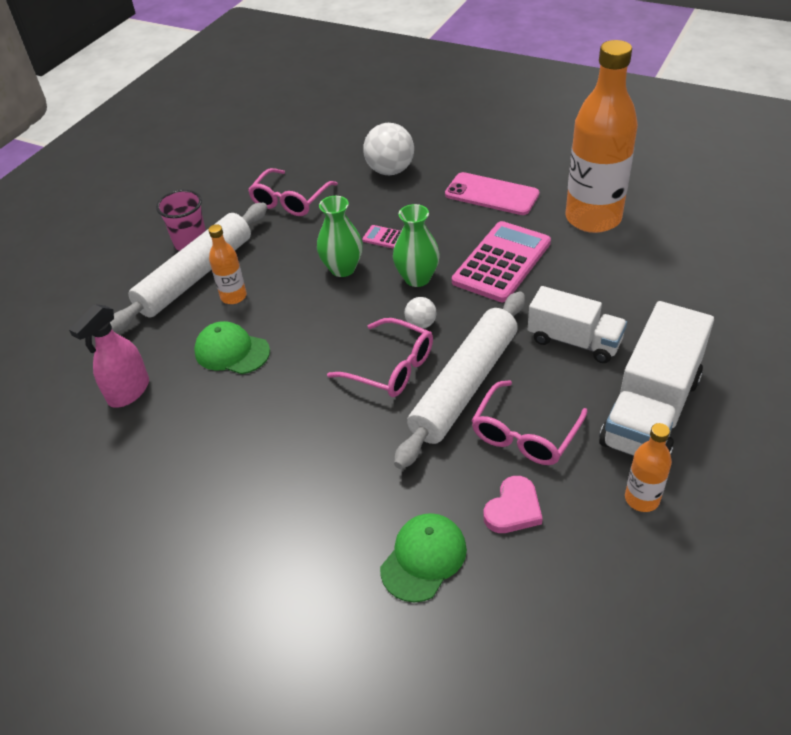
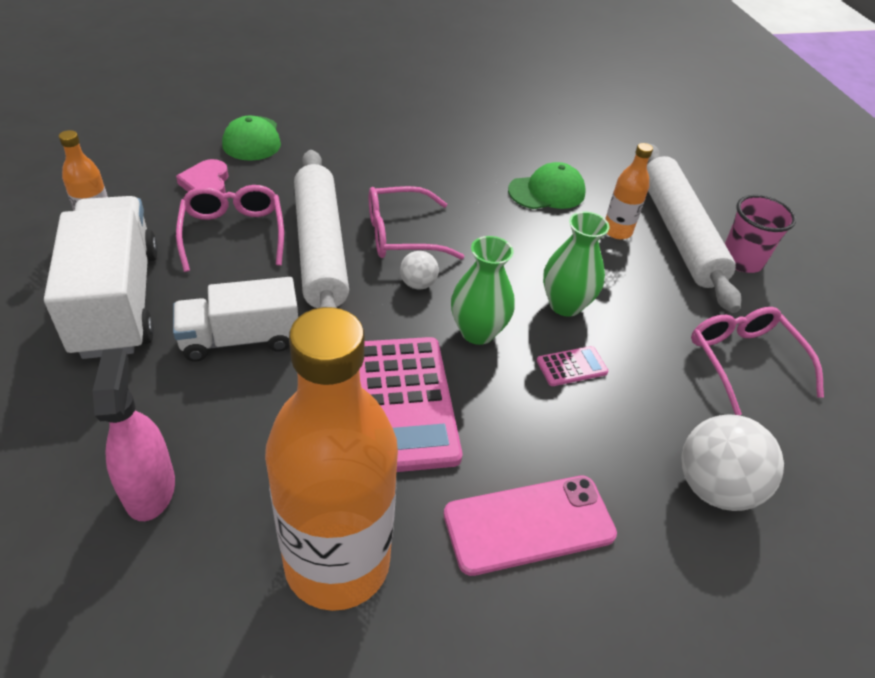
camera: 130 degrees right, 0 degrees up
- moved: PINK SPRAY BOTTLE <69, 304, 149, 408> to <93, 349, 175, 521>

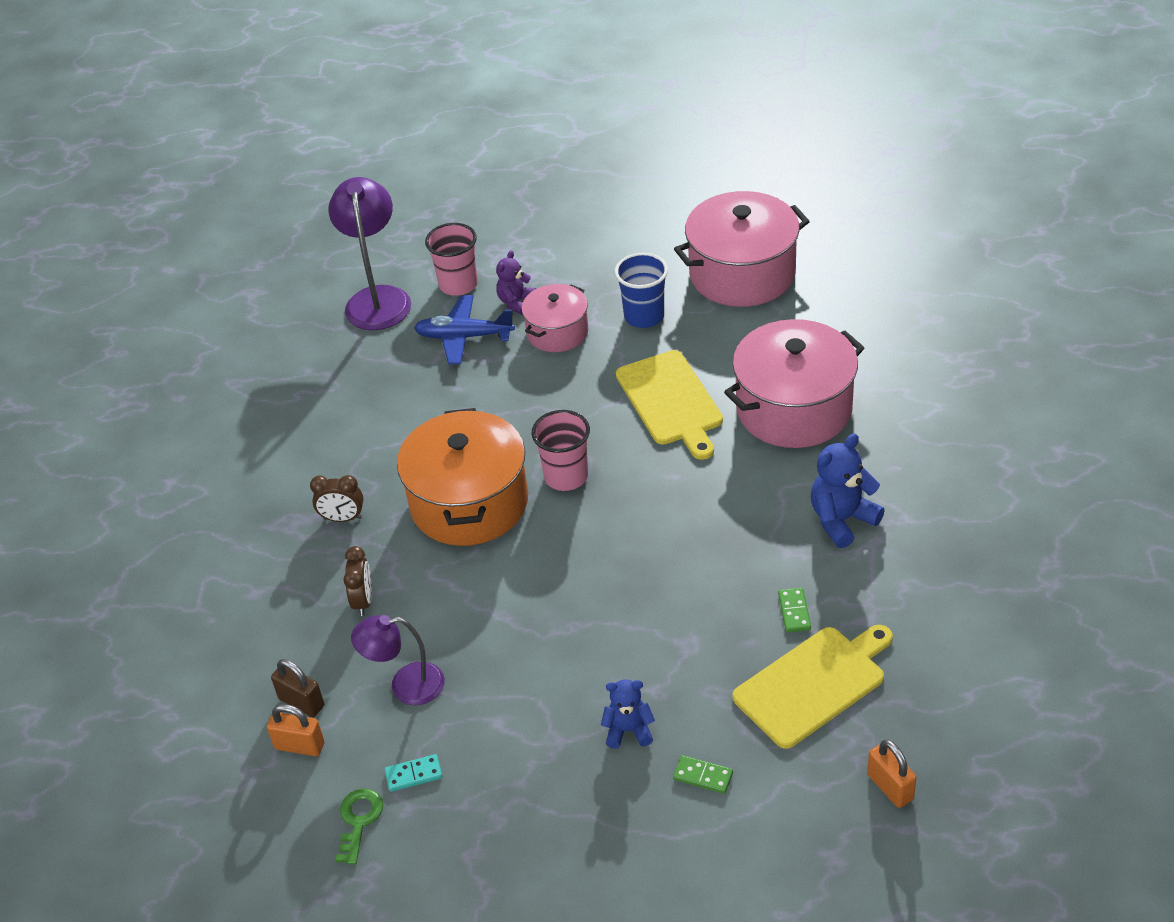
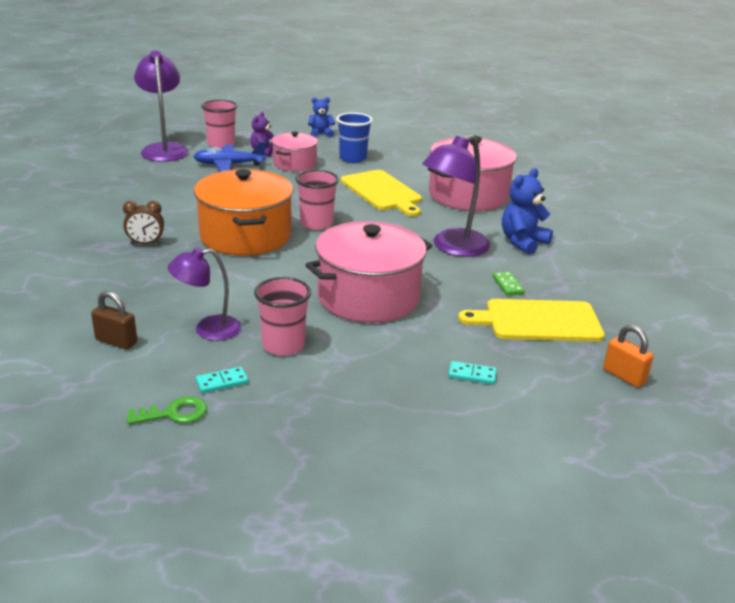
camera: 15 degrees left, 15 degrees down
- moved: PINK POT <674, 191, 810, 307> to <306, 221, 432, 323>
- removed: BROWN CLOCK <343, 546, 372, 616>
- turned: YELLOW CUTTING BOARD <732, 625, 893, 749> = <458, 299, 605, 342> 135 degrees counterclockwise
- moved: BLUE TEDDY BEAR <601, 679, 655, 749> to <308, 97, 335, 137>
- removed: ORANGE PADLOCK <267, 704, 324, 756>
- recoloured: GREEN DOMINO <673, 755, 733, 794> to TURQUOISE DOMINO <448, 361, 497, 384>
- turned: GREEN KEY <335, 788, 383, 865> = <126, 396, 207, 425> 75 degrees clockwise
- added: PURPLE LAMP <422, 134, 491, 257>
- added: PINK CUP <254, 277, 311, 356>

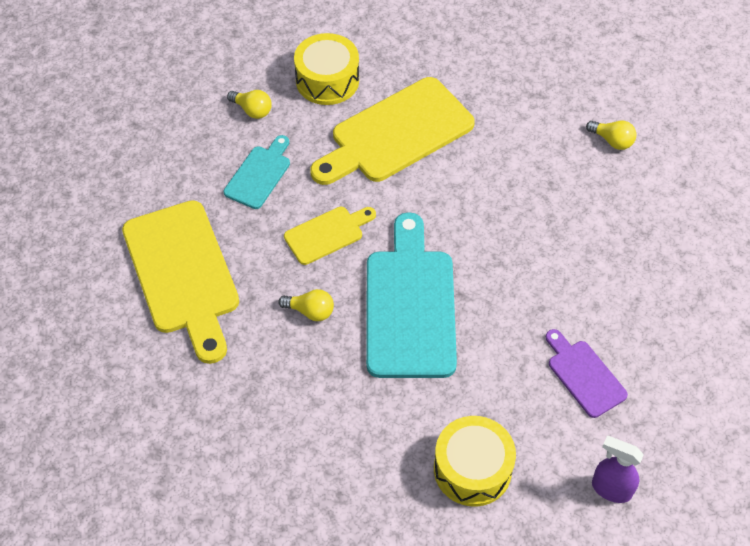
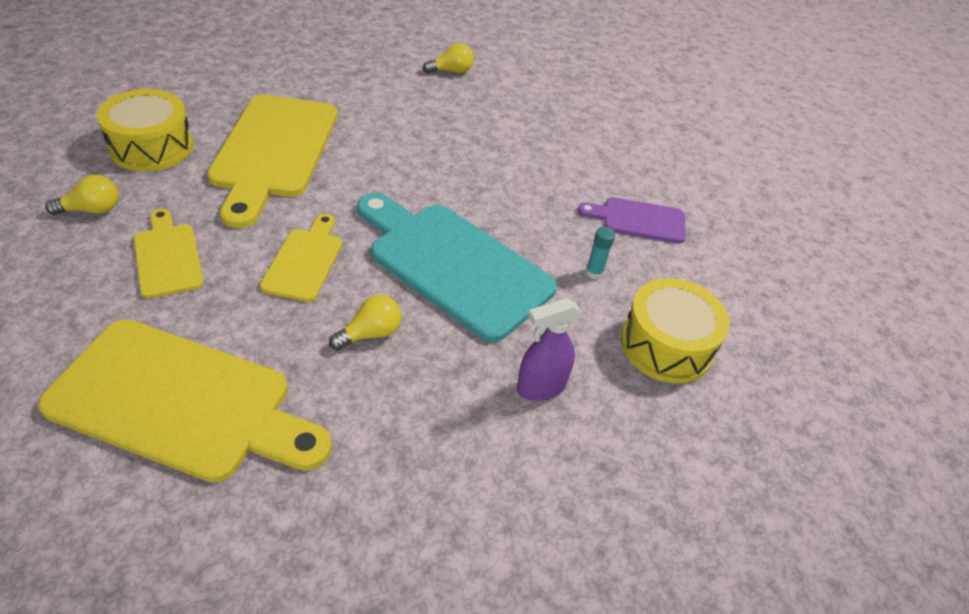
camera: 55 degrees left, 10 degrees down
- recoloured: TURQUOISE CUTTING BOARD <224, 135, 290, 209> to YELLOW CUTTING BOARD <134, 209, 204, 299>
- moved: PURPLE SPRAY BOTTLE <592, 436, 644, 503> to <517, 298, 582, 401>
- added: TURQUOISE GLUE STICK <586, 227, 615, 279>

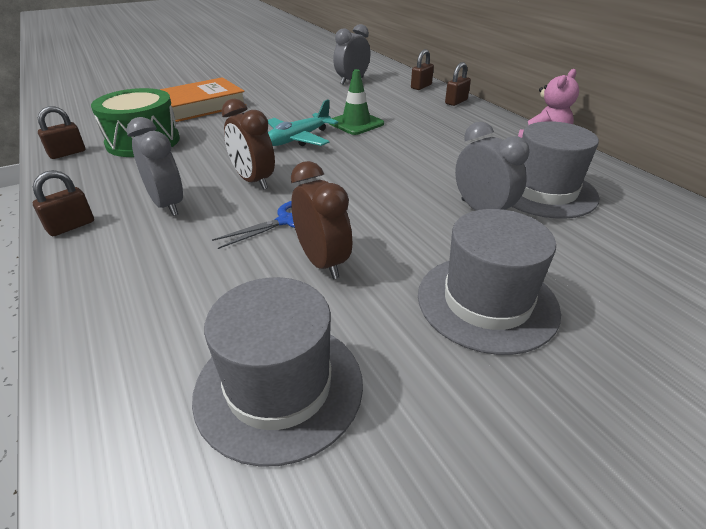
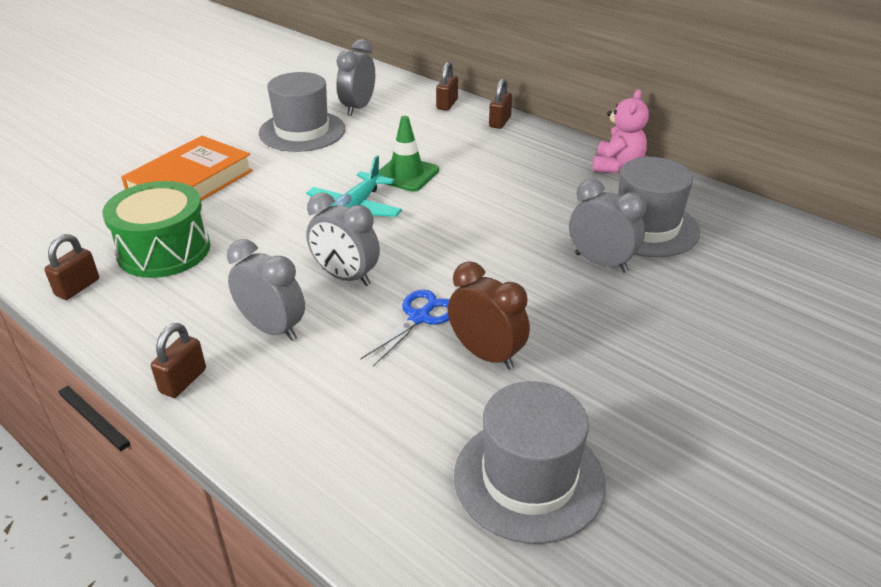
camera: 20 degrees left, 0 degrees up
- recoloured: BROWN CLOCK <222, 99, 275, 190> to GREY CLOCK <306, 193, 380, 286>
- moved: GREY HAT <418, 209, 561, 355> to <259, 72, 346, 152>

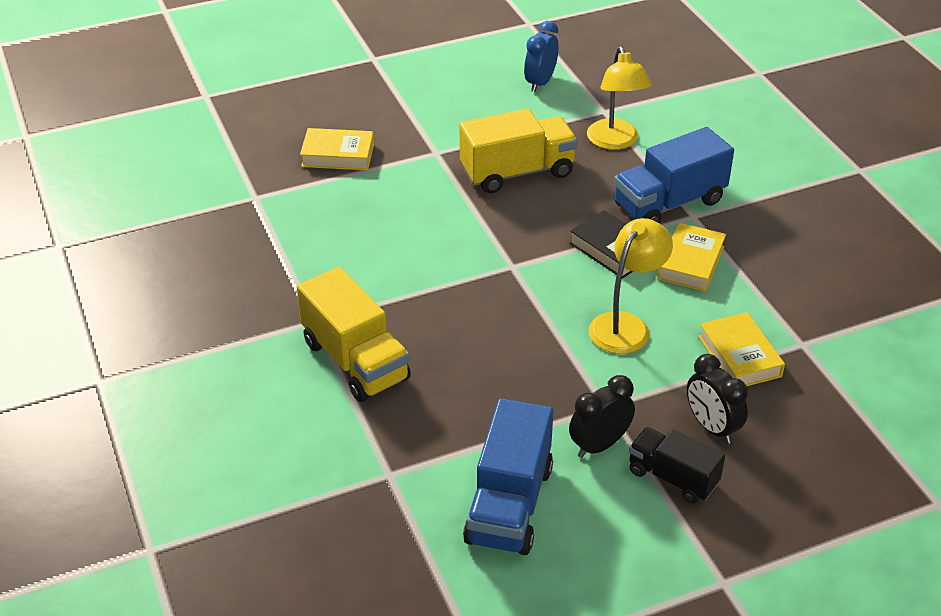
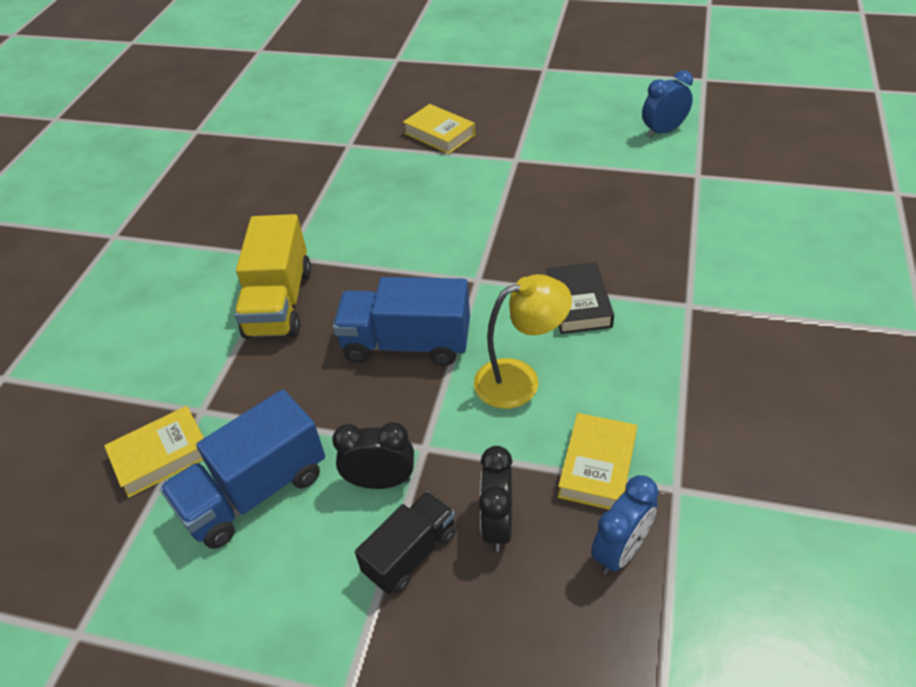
camera: 40 degrees right, 5 degrees up
- removed: YELLOW LAMP <587, 46, 651, 150>
- removed: YELLOW TRUCK <459, 109, 578, 193>
- moved: BLUE TRUCK <614, 127, 734, 223> to <333, 277, 470, 366>
- moved: YELLOW BOOK <657, 223, 726, 292> to <104, 406, 204, 498>
- turned: BLACK TRUCK <629, 427, 725, 504> = <355, 491, 456, 594> 60 degrees clockwise
- added: BLUE CLOCK <591, 475, 659, 574>

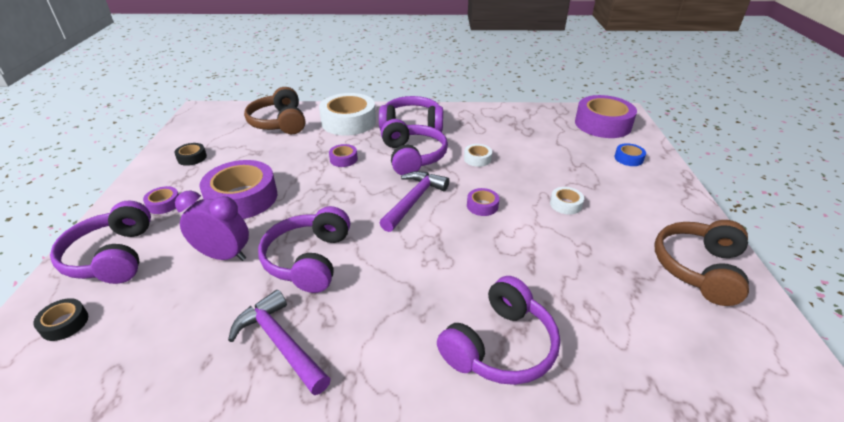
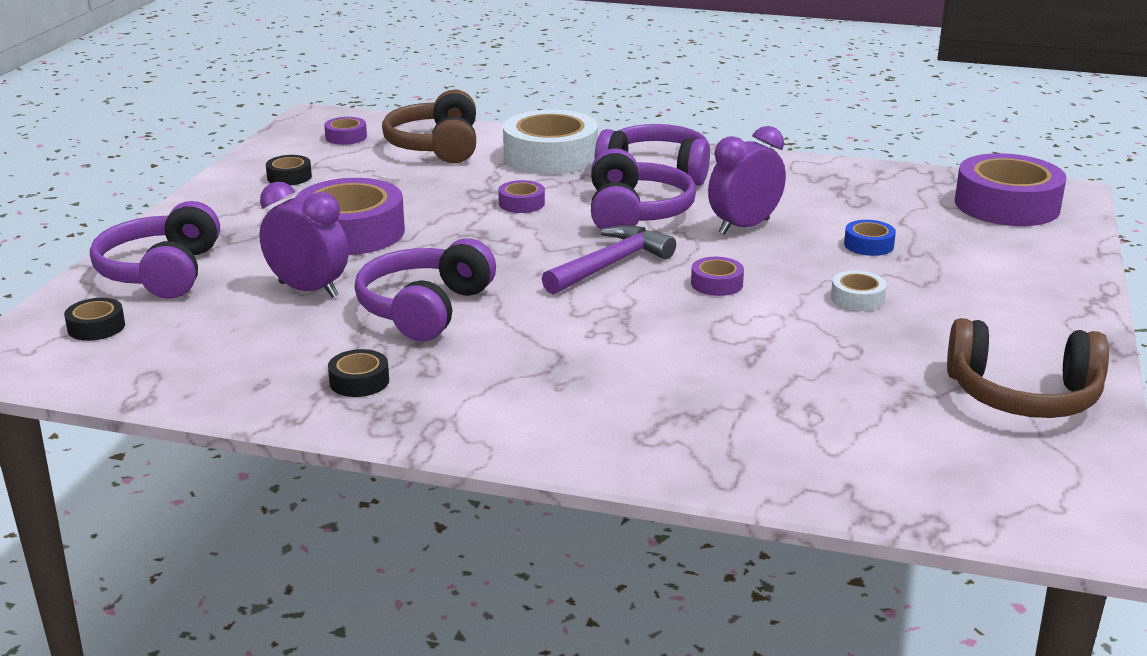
camera: 15 degrees right, 10 degrees down
- moved: BLUE TAPE <615, 143, 646, 166> to <844, 220, 896, 256>
- replaced: WHITE TAPE <464, 144, 492, 167> to PURPLE CLOCK <708, 126, 786, 235>
- moved: PURPLE TAPE <143, 186, 179, 214> to <324, 117, 367, 145>
- turned: BROWN HEADPHONES <655, 220, 749, 306> = <947, 318, 1109, 418> 120 degrees counterclockwise
- removed: PURPLE HEADPHONES <437, 276, 560, 385>
- replaced: PURPLE HAMMER <228, 290, 331, 395> to BLACK TAPE <328, 349, 389, 397>

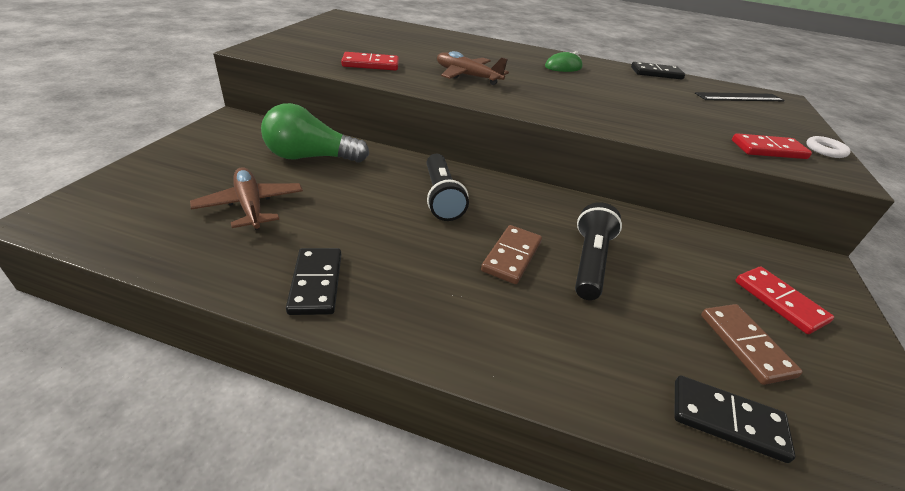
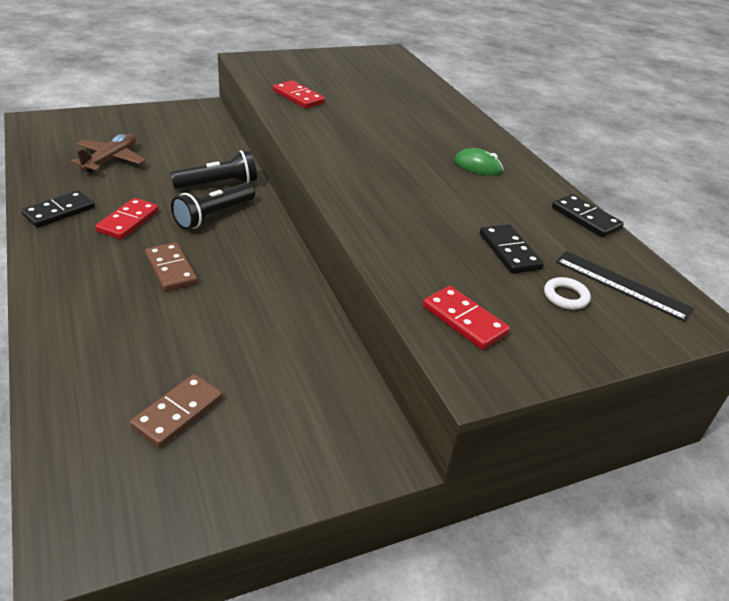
camera: 50 degrees right, 0 degrees up
- removed: BROWN PLANE <437, 51, 509, 85>
- removed: GREEN LIGHT BULB <261, 103, 369, 163>
- moved: WHITE RING <806, 136, 851, 158> to <544, 277, 591, 310>
- moved: BLACK FLASHLIGHT <575, 202, 622, 300> to <170, 150, 257, 189>
- turned: BROWN DOMINO <481, 225, 542, 284> = <145, 242, 198, 291> 75 degrees clockwise
- moved: RED DOMINO <735, 267, 834, 334> to <95, 198, 159, 239>
- moved: BLACK DOMINO <675, 376, 795, 463> to <479, 224, 544, 274>

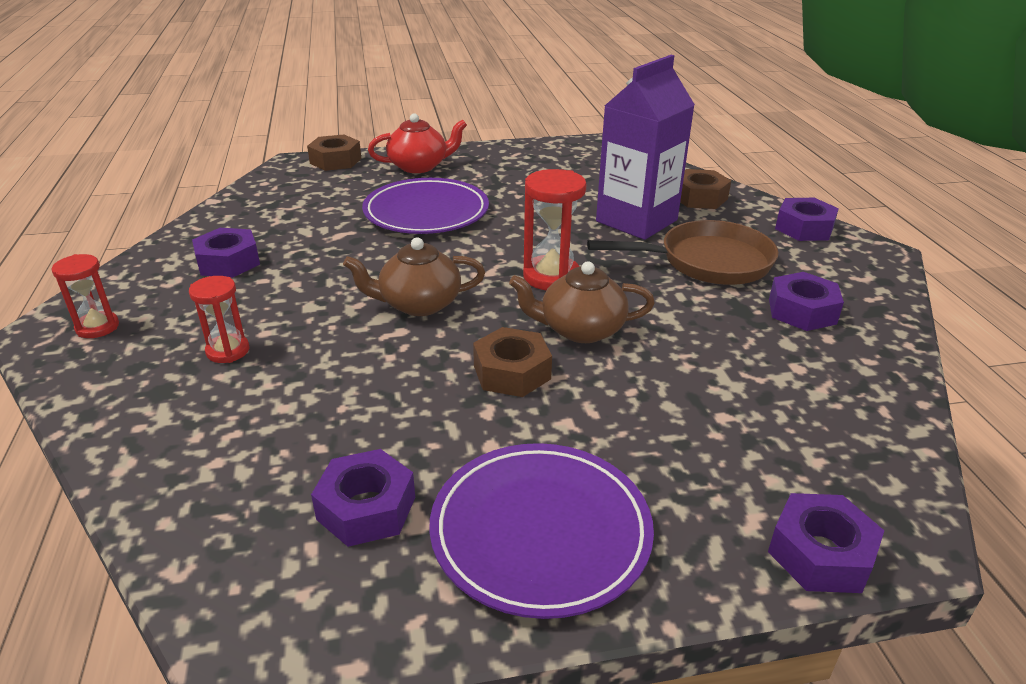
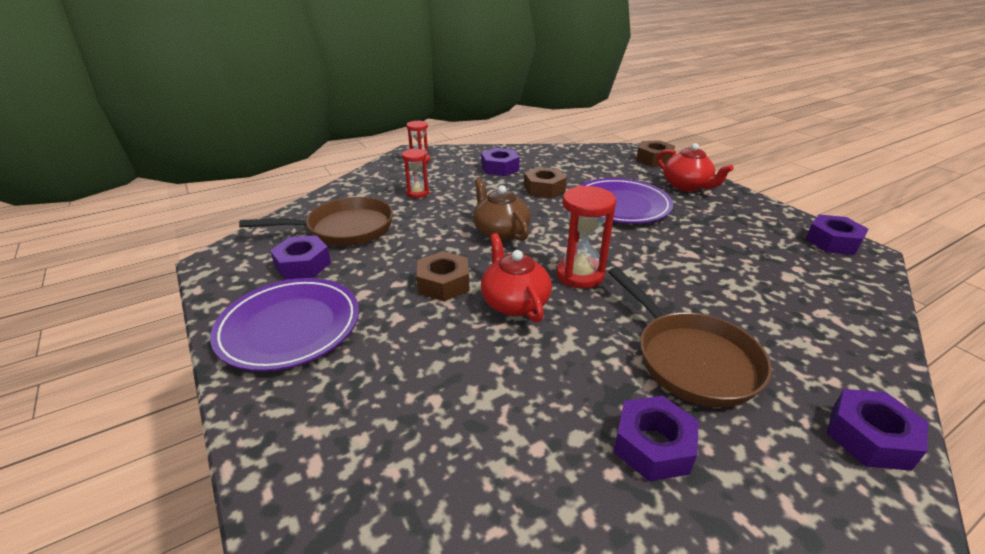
camera: 70 degrees right, 0 degrees up
- removed: PURPLE CARTON <596, 55, 695, 240>
- moved: BROWN NUT <680, 169, 731, 209> to <524, 167, 567, 198>
- recoloured: BROWN TEAPOT <509, 261, 655, 343> to RED TEAPOT <481, 233, 552, 323>
- moved: PURPLE NUT <768, 493, 884, 593> to <805, 215, 868, 255>
- added: BROWN PAN <239, 197, 393, 246>

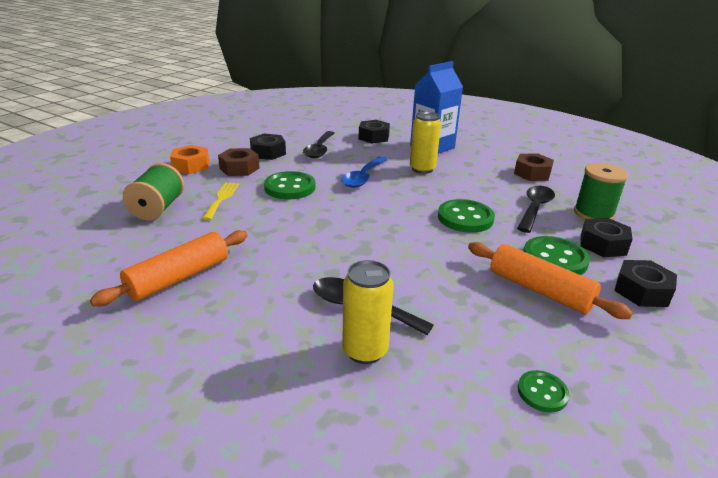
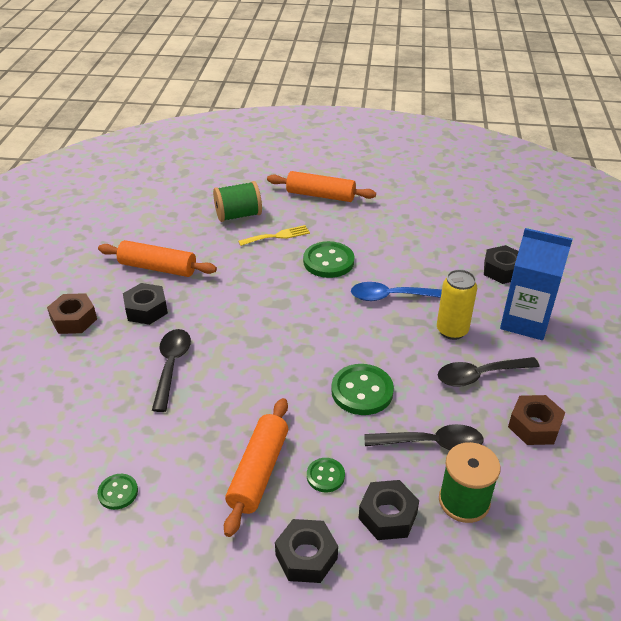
camera: 65 degrees right, 10 degrees up
- moved: BLACK SPOON <303, 131, 335, 158> to <438, 357, 540, 387>
- moved: BLACK NUT <250, 134, 286, 160> to <123, 283, 168, 325>
- replaced: ORANGE NUT <170, 145, 209, 174> to ORANGE ROLLING PIN <267, 171, 376, 202>
- moved: BROWN NUT <218, 148, 259, 176> to <47, 293, 97, 334>
- resized: GREEN BUTTON <523, 236, 590, 275> = <307, 458, 345, 492> x0.56
- removed: YELLOW CAN <342, 260, 394, 364>

